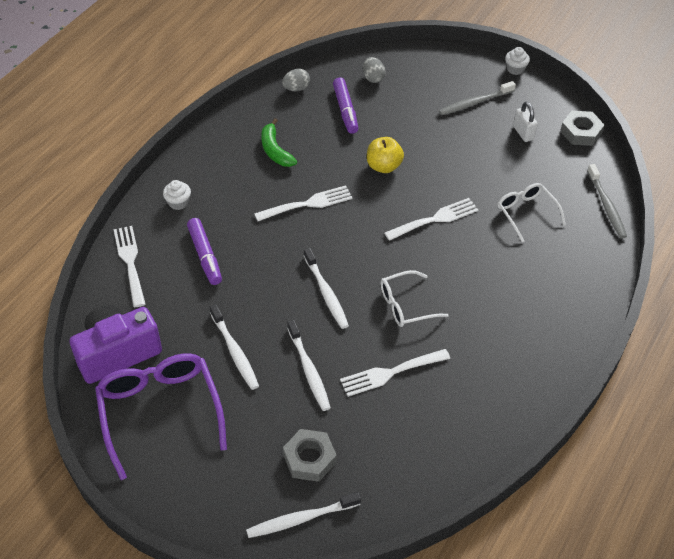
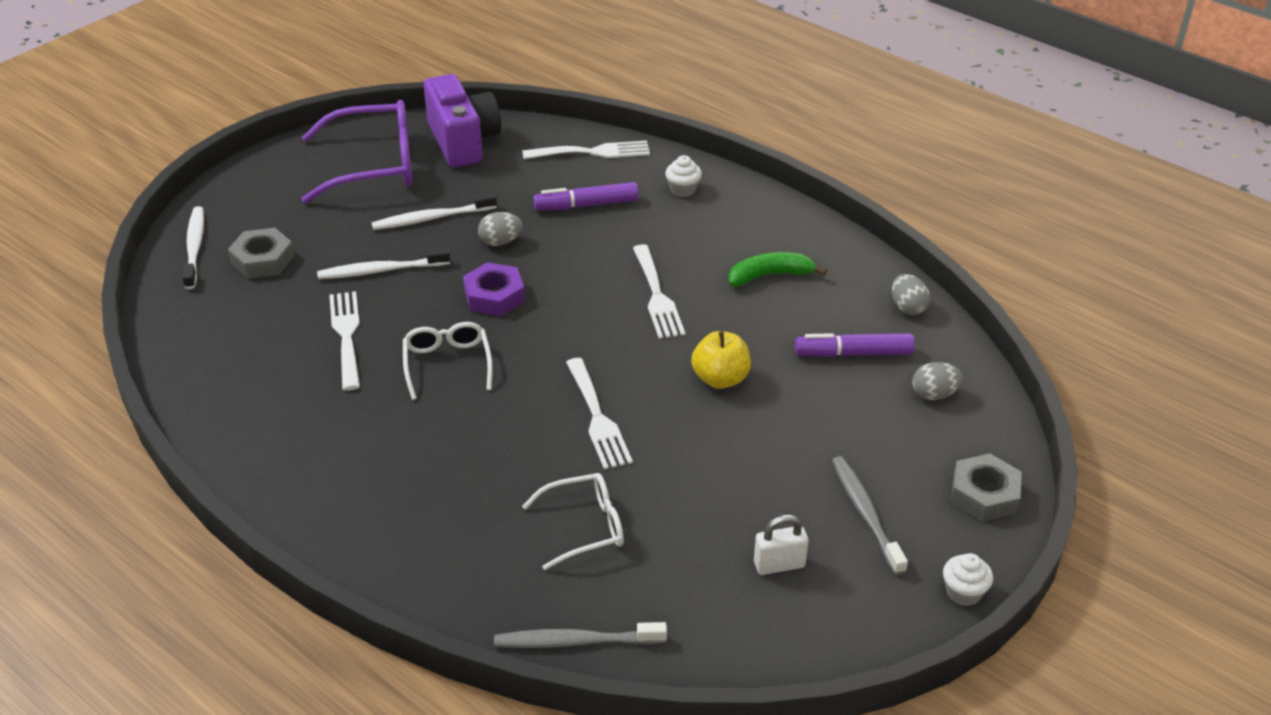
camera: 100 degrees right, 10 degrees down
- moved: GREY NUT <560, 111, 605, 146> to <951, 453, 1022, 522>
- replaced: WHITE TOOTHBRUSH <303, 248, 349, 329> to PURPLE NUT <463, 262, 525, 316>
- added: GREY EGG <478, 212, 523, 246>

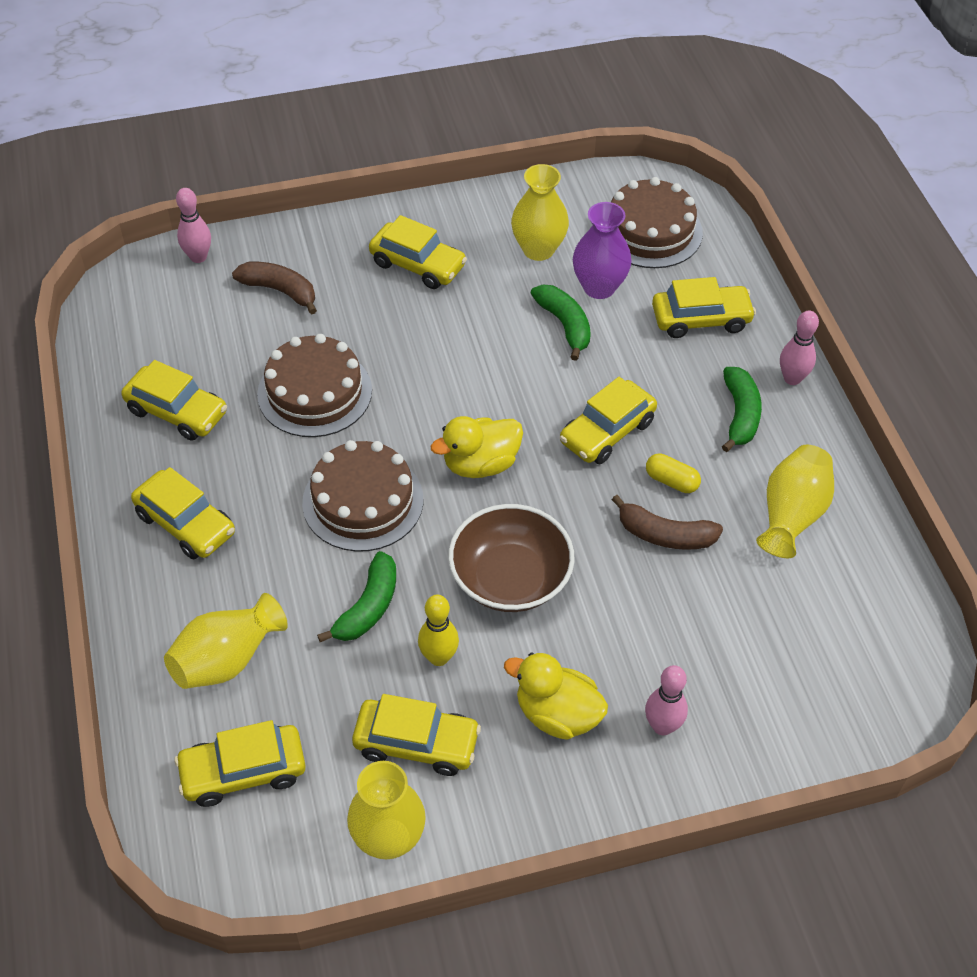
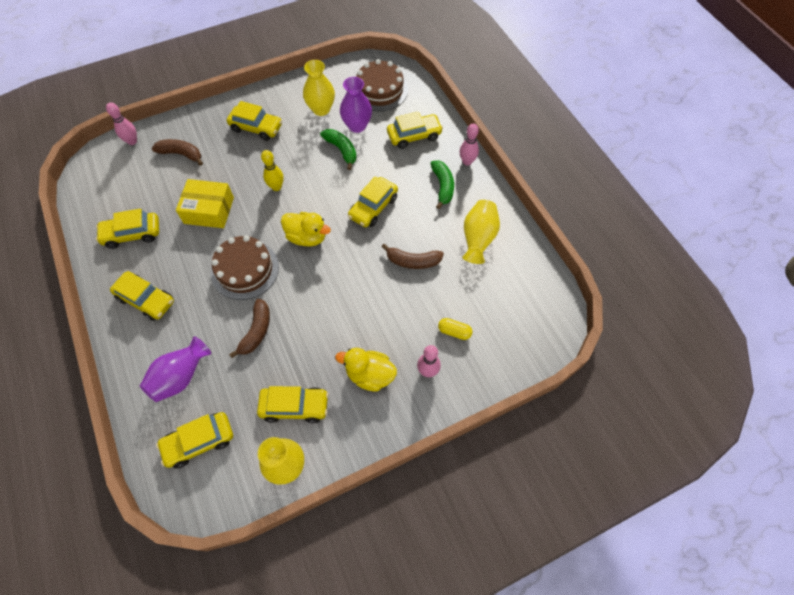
camera: 10 degrees left, 10 degrees up
- replaced: BROWN CAKE <257, 334, 372, 437> to YELLOW BOX <176, 179, 234, 228>
- turned: YELLOW CAR <121, 360, 227, 441> = <96, 209, 159, 249> 150 degrees clockwise
- turned: YELLOW DUCK <431, 416, 523, 478> = <281, 212, 331, 247> 120 degrees counterclockwise
- moved: YELLOW CAPSULE <646, 454, 701, 493> to <438, 318, 472, 340>
- removed: BROWN BOWL <448, 504, 575, 612>
- recoloured: GREEN BANANA <317, 551, 396, 642> to BROWN BANANA <229, 299, 270, 358>
- recoloured: YELLOW VASE <164, 593, 288, 689> to PURPLE VASE <140, 336, 211, 402>
- moved: YELLOW BOWLING PIN <418, 595, 459, 666> to <261, 150, 284, 191>

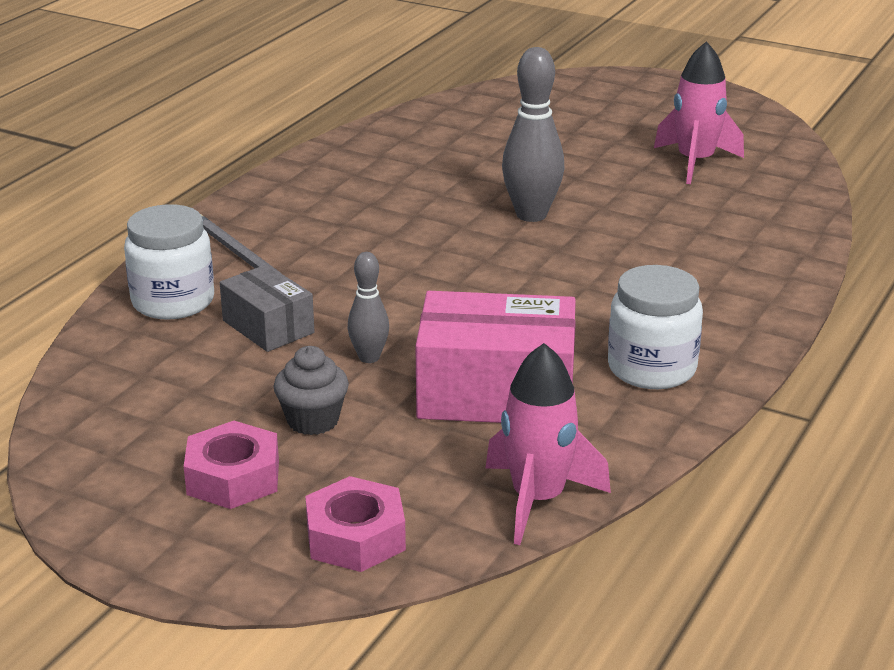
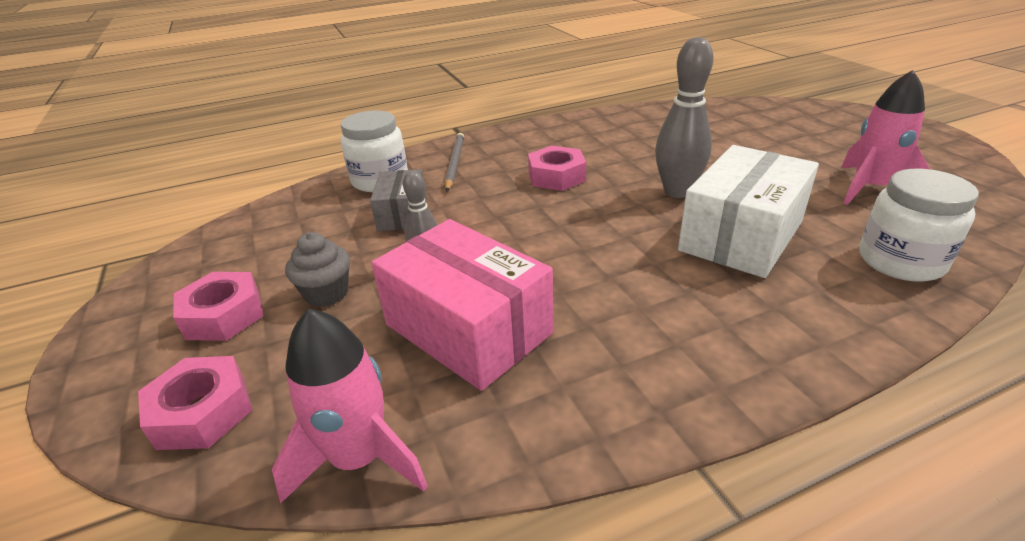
camera: 40 degrees right, 5 degrees up
- moved: WHITE JAR <608, 265, 703, 389> to <859, 169, 979, 282>
- added: PINK NUT <528, 145, 586, 191>
- added: WHITE BOX <678, 145, 819, 278>

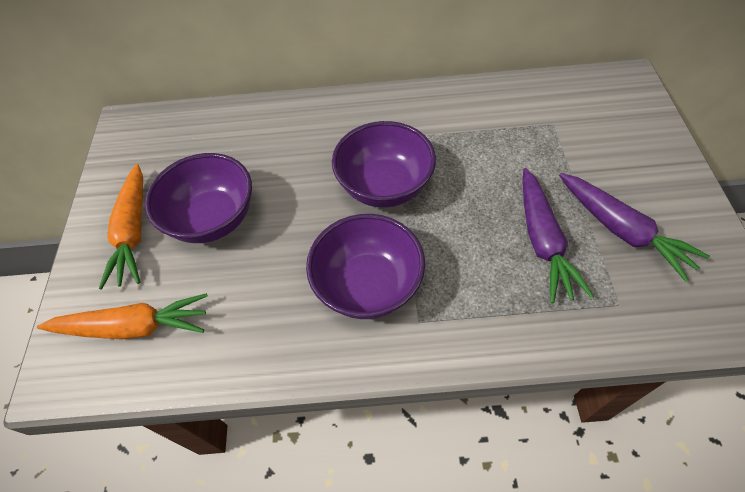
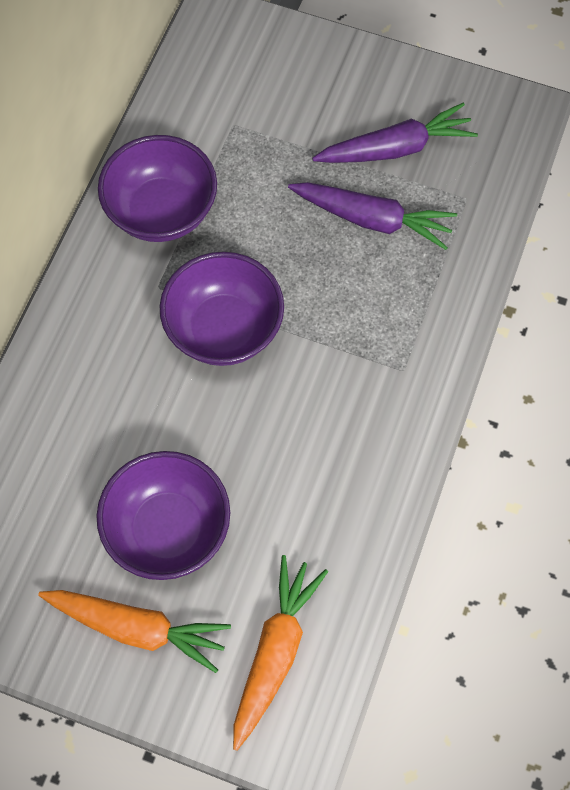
camera: 70 degrees left, 10 degrees up
- moved: PURPLE BOWL <306, 214, 425, 319> to <98, 135, 217, 242>

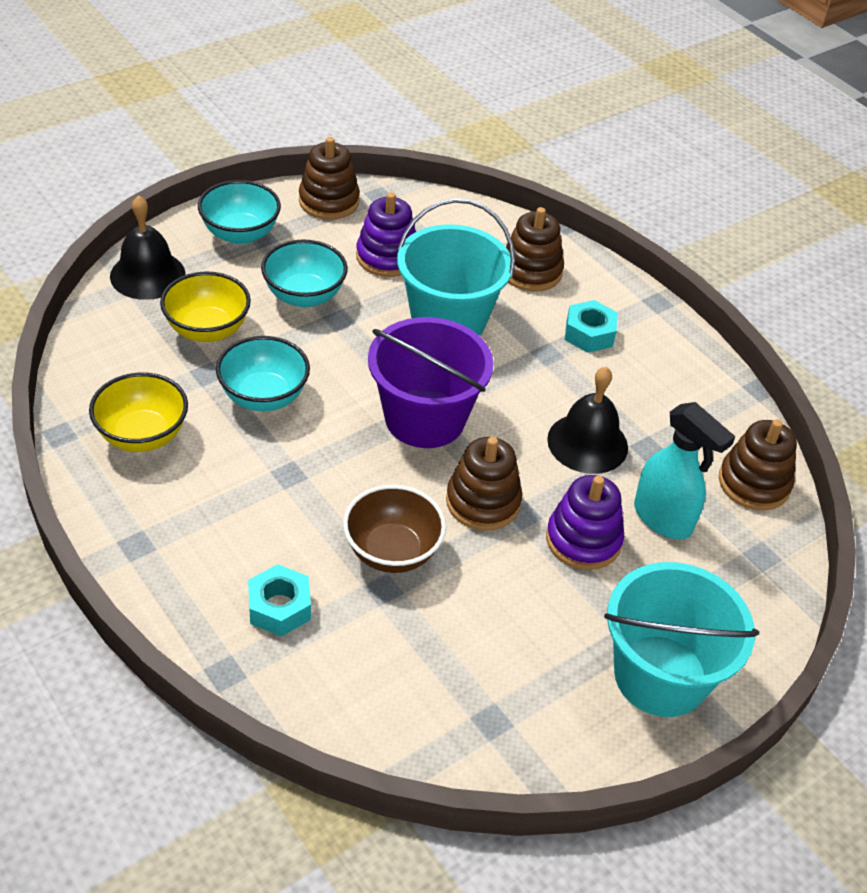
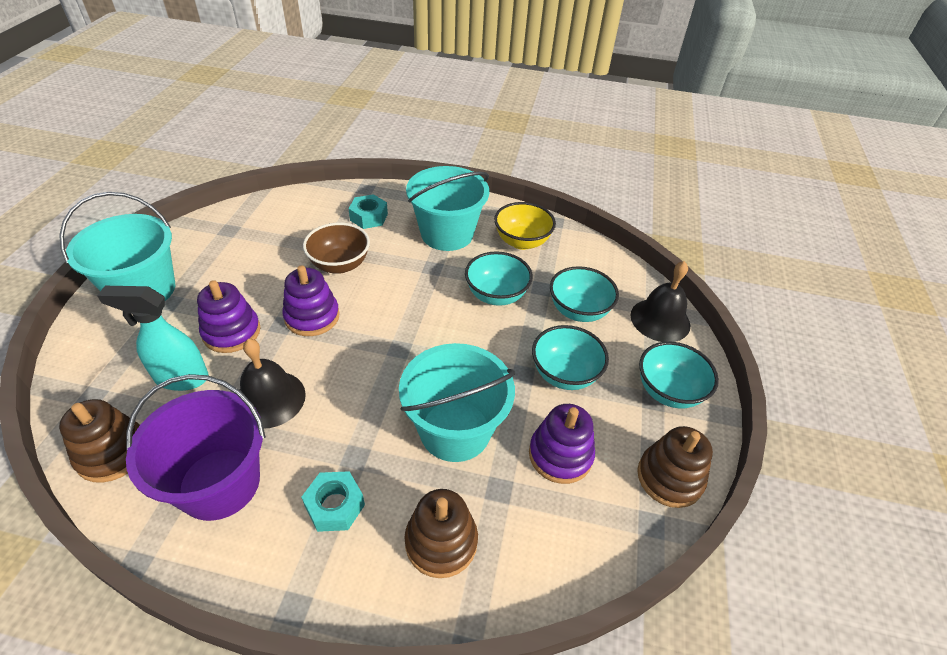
camera: 140 degrees right, 0 degrees up
- recoloured: YELLOW BOWL <160, 271, 251, 342> to TURQUOISE BOWL <550, 266, 619, 322>
- moved: PURPLE BUCKET <368, 317, 493, 448> to <126, 374, 266, 521>
- recoloured: BROWN STACKING TOY <446, 437, 522, 530> to PURPLE STACKING TOY <282, 265, 340, 336>
- added: TURQUOISE BUCKET <406, 166, 489, 251>

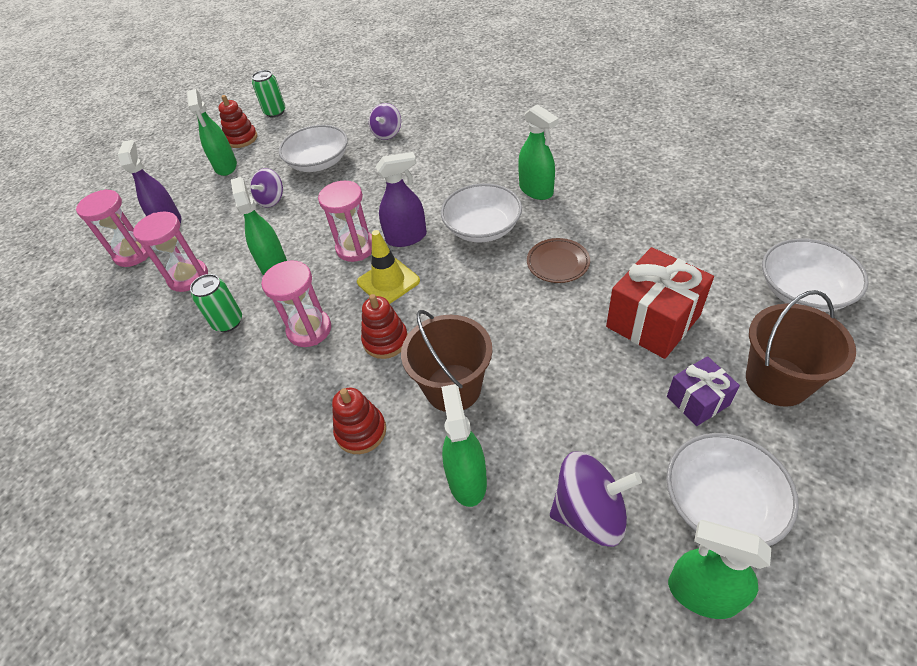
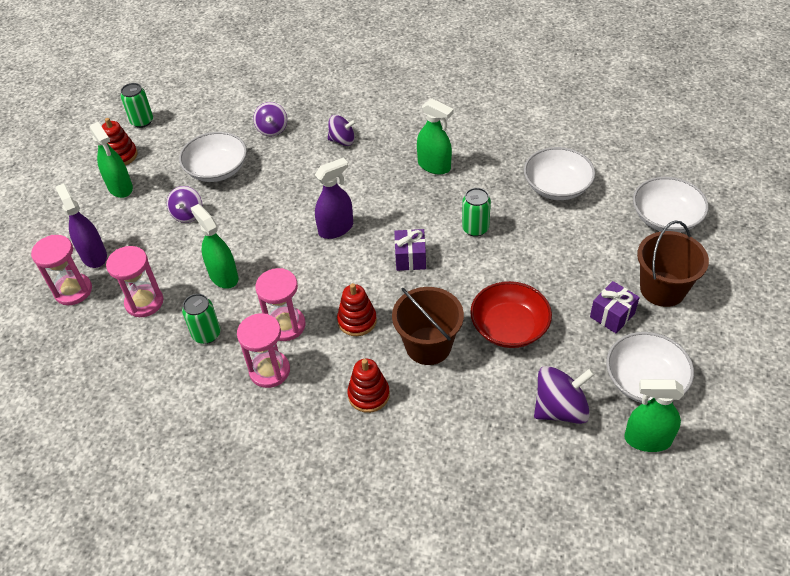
camera: 20 degrees left, 0 degrees up
- moved: PINK HOURGLASS <318, 181, 372, 262> to <237, 313, 290, 388>
- moved: WHITE BOWL <441, 183, 522, 242> to <524, 147, 595, 200>
- removed: YELLOW TRAFFIC CONE <357, 230, 420, 304>
- replaced: BROWN PLATE <527, 238, 590, 283> to GREEN CAN <462, 188, 491, 237>
- removed: RED GIFT <606, 247, 714, 359>
- removed: GREEN SPRAY BOTTLE <441, 384, 487, 507>
- added: PURPLE SPINNING TOP <328, 115, 356, 146>
- added: PURPLE GIFT <394, 229, 426, 271>
- added: RED BOWL <470, 281, 552, 348>

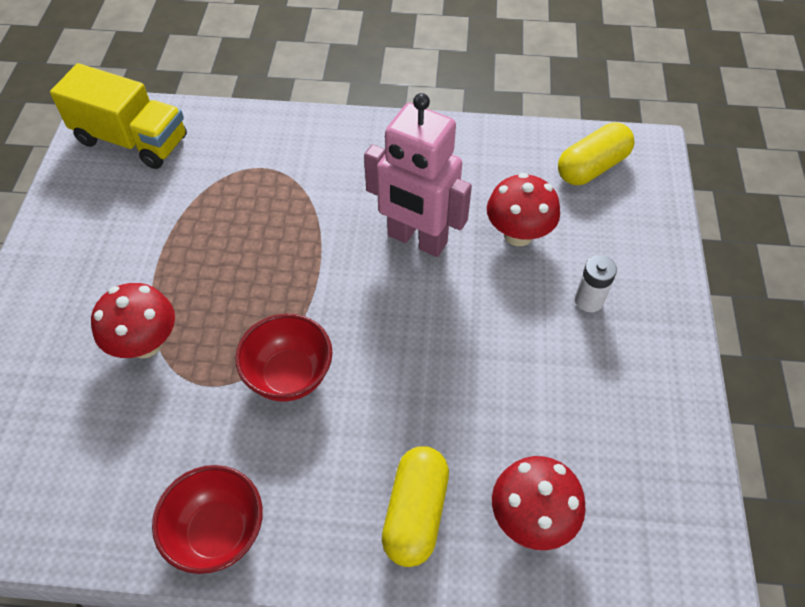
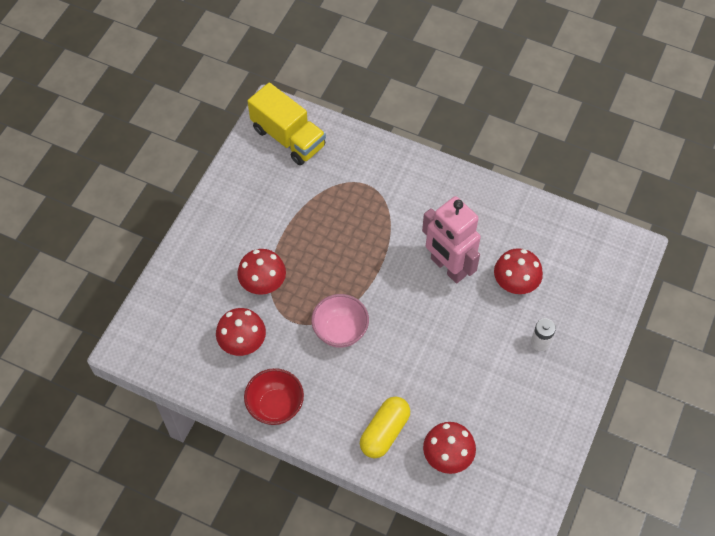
camera: 20 degrees right, 5 degrees up
- removed: YELLOW CAPSULE <558, 122, 635, 185>
- recoloured: RED BOWL <235, 314, 332, 402> to PINK BOWL <311, 294, 369, 348>
- added: RED MUSHROOM <216, 308, 266, 356>

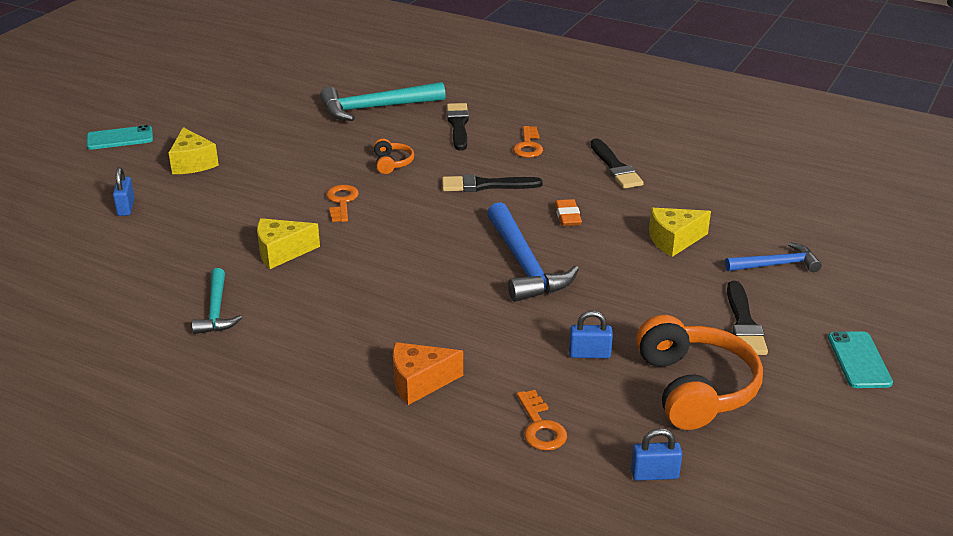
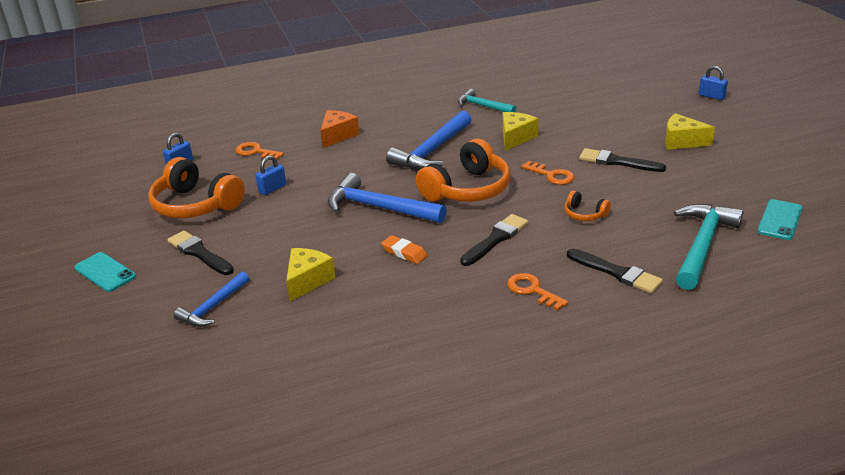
camera: 135 degrees right, 0 degrees up
- moved: TURQUOISE PHONE <87, 125, 153, 150> to <758, 199, 802, 240>
- moved: BLACK BRUSH <590, 138, 644, 189> to <579, 148, 666, 172>
- moved: BLUE PADLOCK <113, 167, 135, 216> to <699, 66, 728, 100>
- added: BLUE HAMMER <386, 111, 472, 170>
- added: ORANGE HEADPHONES <416, 139, 510, 202>

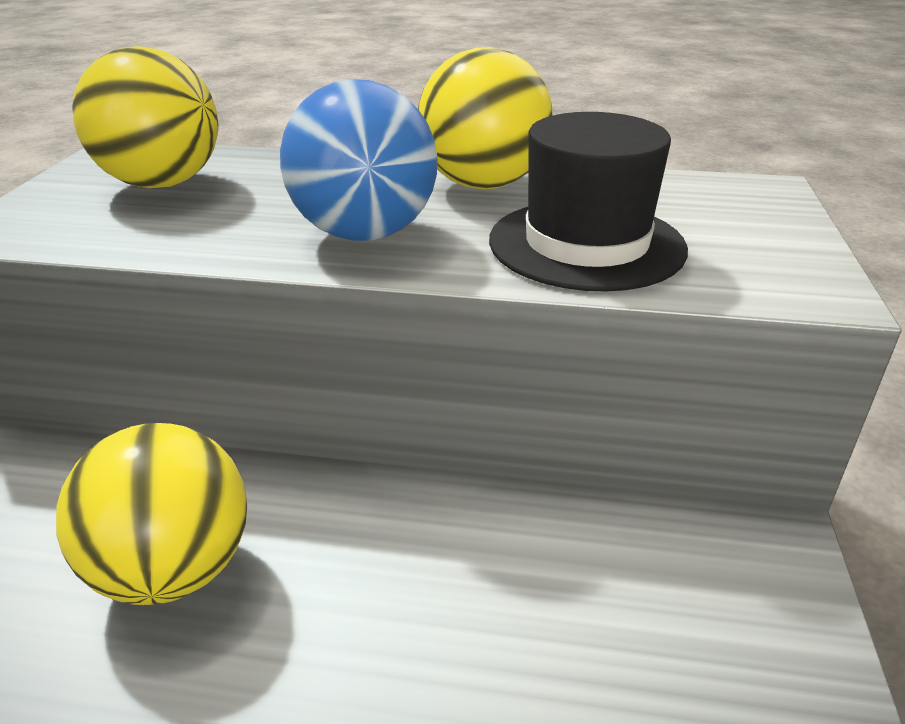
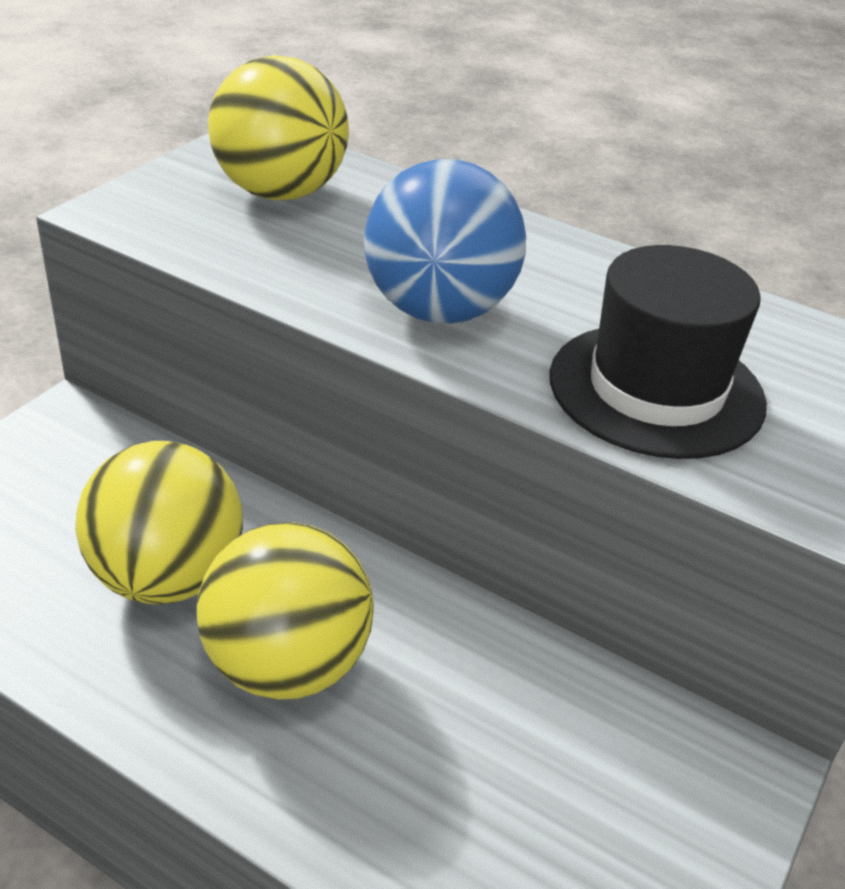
camera: 20 degrees right, 5 degrees up
- moved: YELLOW BALL <418, 47, 553, 189> to <197, 522, 374, 700>

